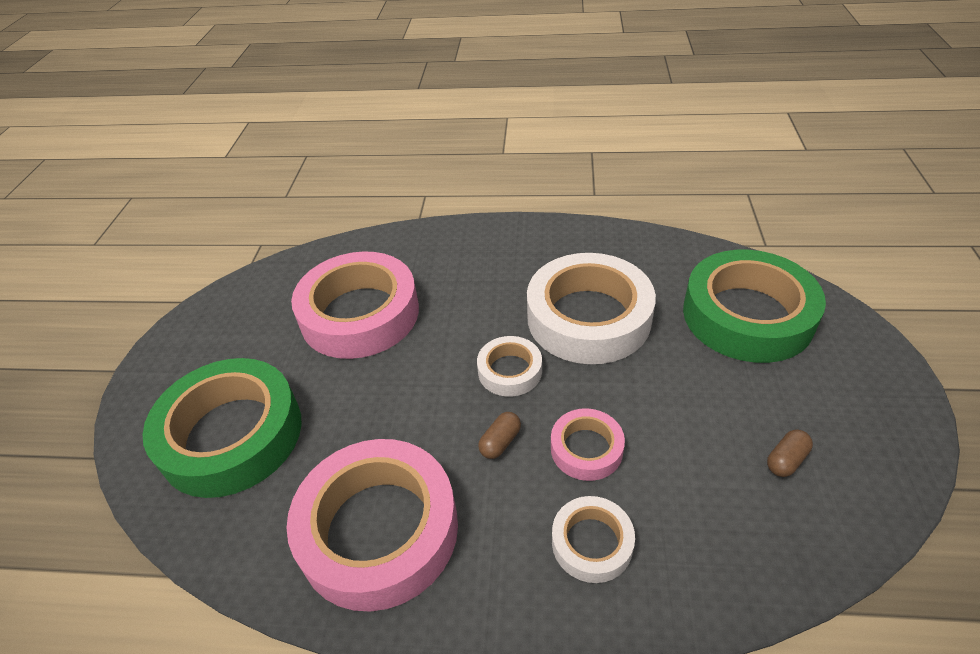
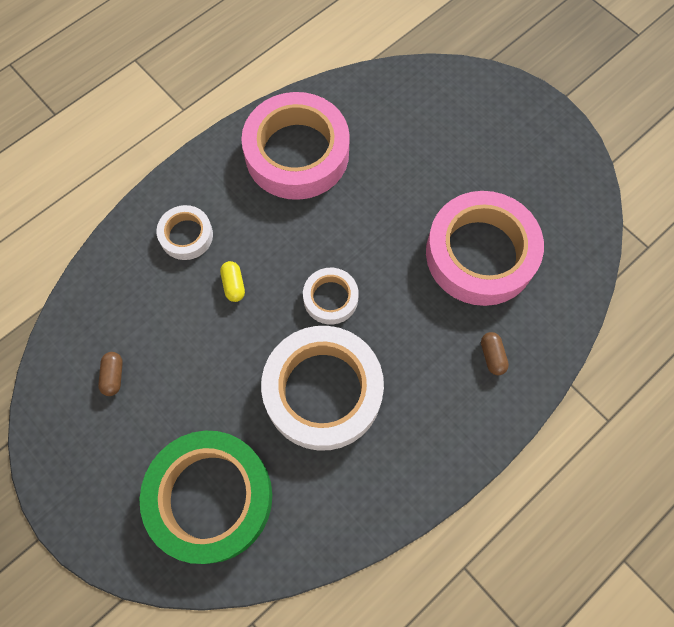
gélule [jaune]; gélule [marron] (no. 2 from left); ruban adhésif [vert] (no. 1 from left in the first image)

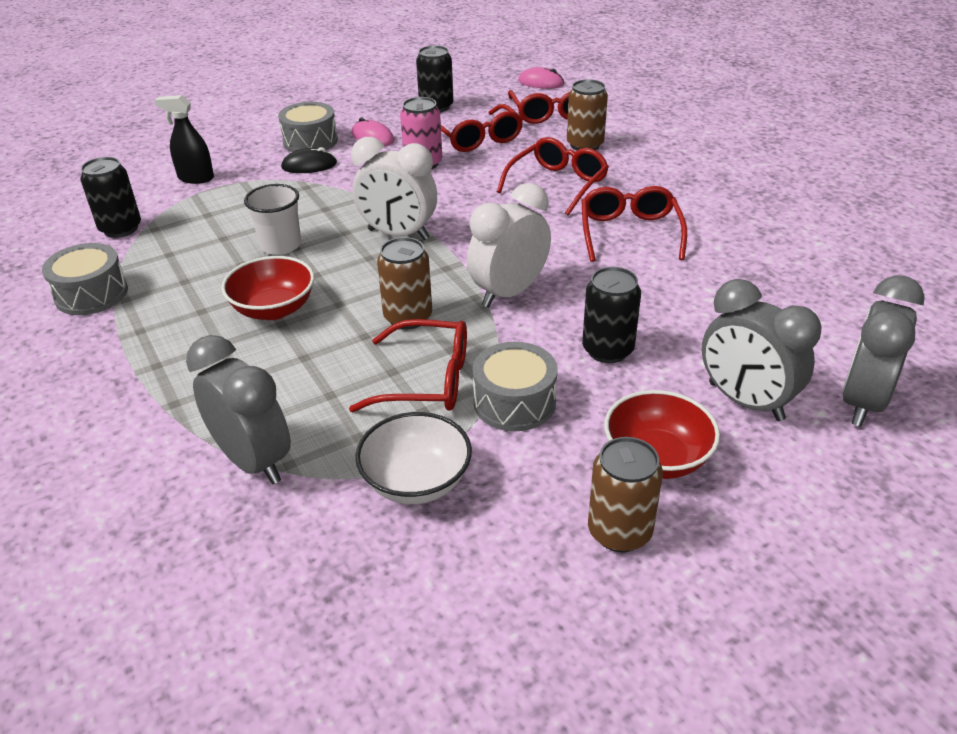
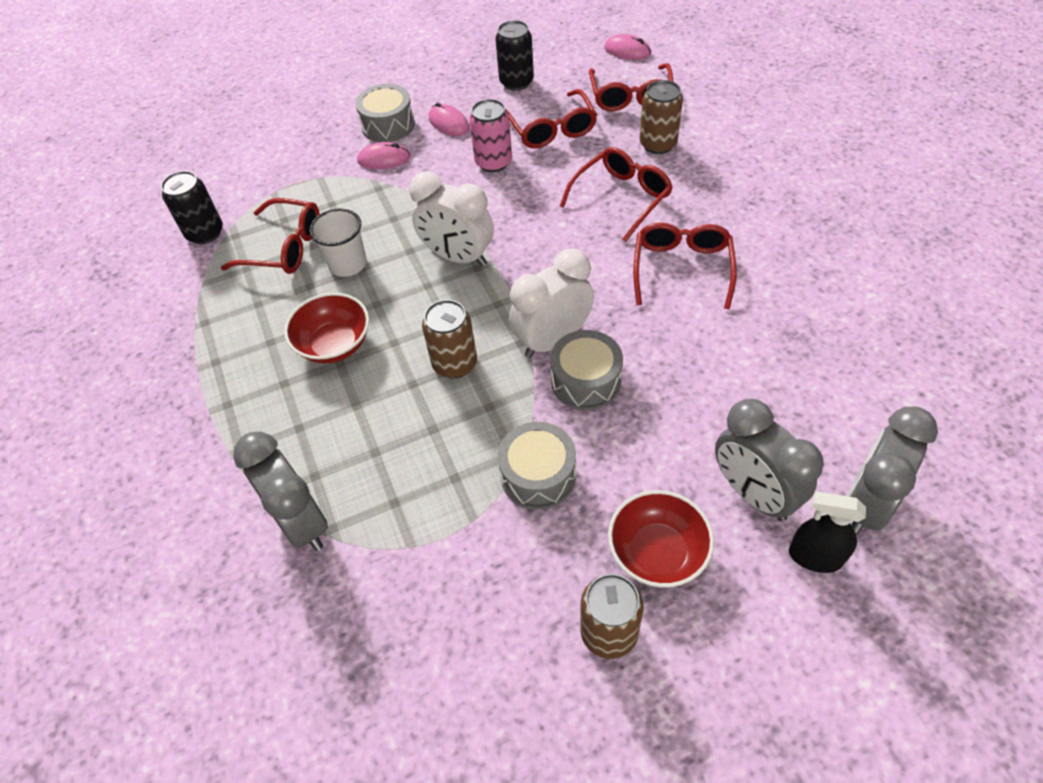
lunettes [rouge] (no. 1 from left); souris [rose] (no. 1 from left); tambour [gris] (no. 3 from left); vaporisateur [noir]; bol [blanc]; canette [noir] (no. 3 from left in the first image)

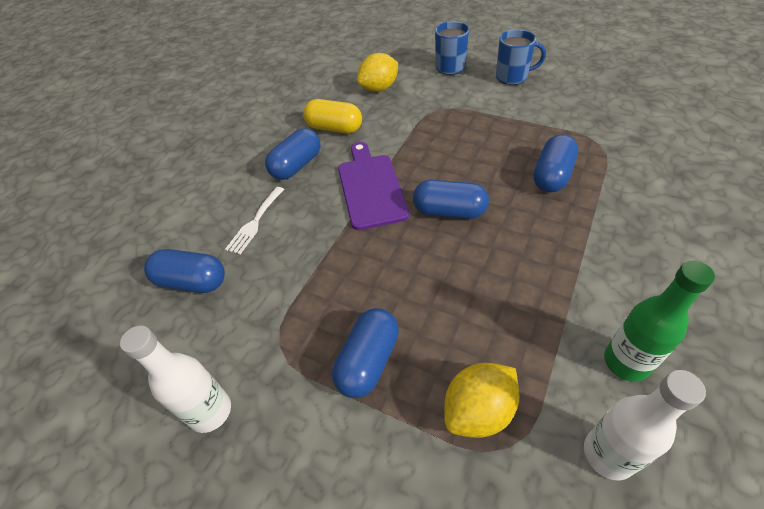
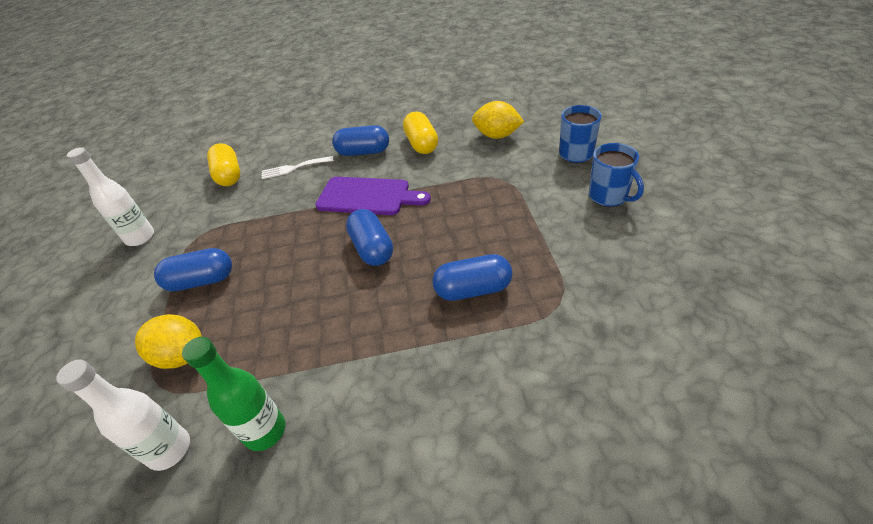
gélule [jaune] (no. 1 from left); planche à découper [violet]

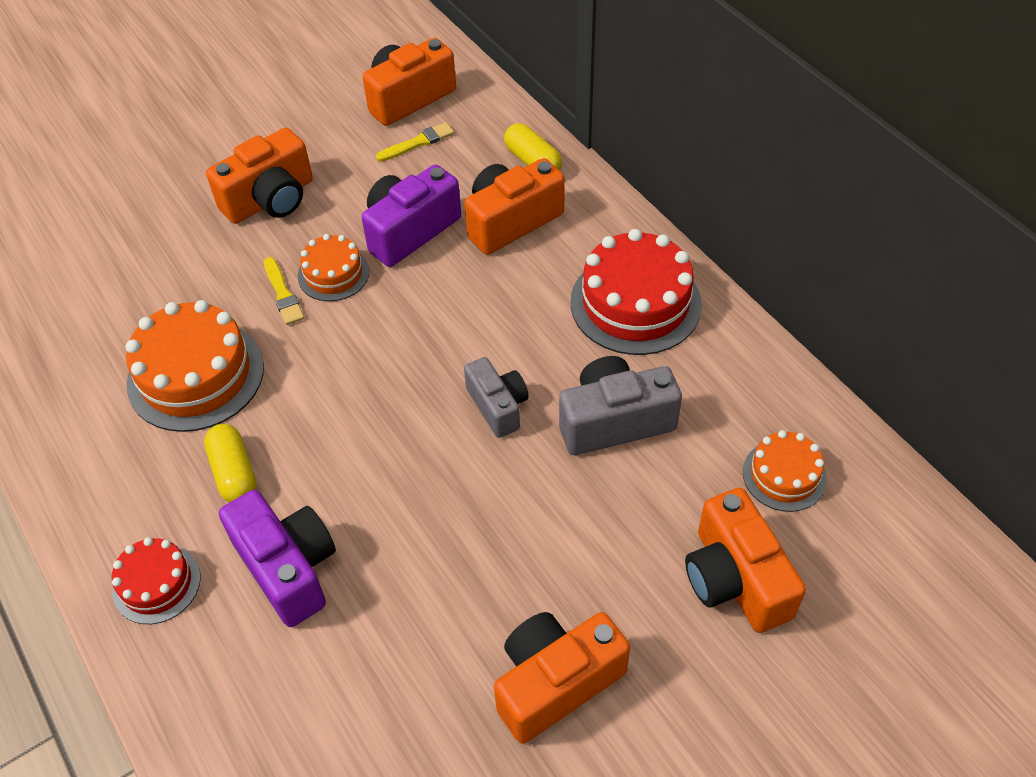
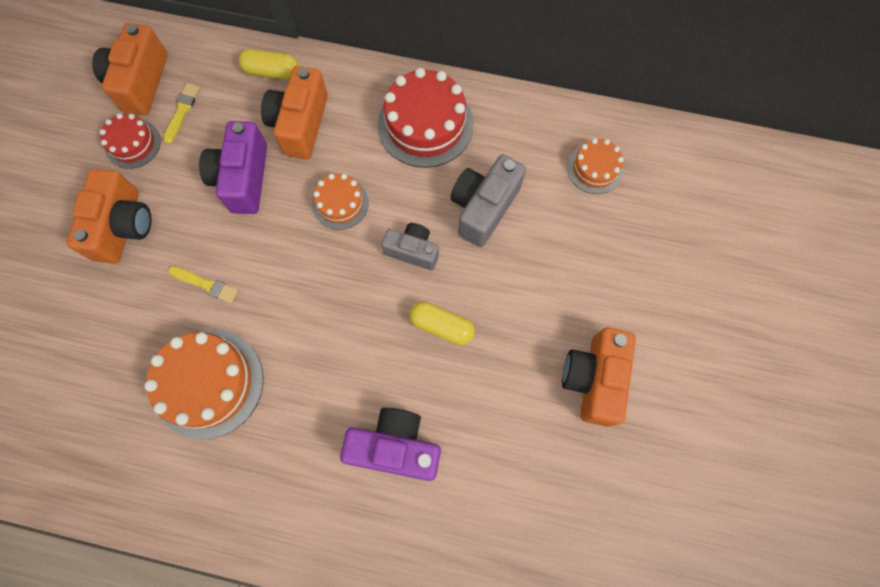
gâteau [rouge] (no. 1 from left); gâteau [orange] (no. 2 from left); gélule [jaune] (no. 2 from left); appareil photo [orange] (no. 5 from left in the first image)

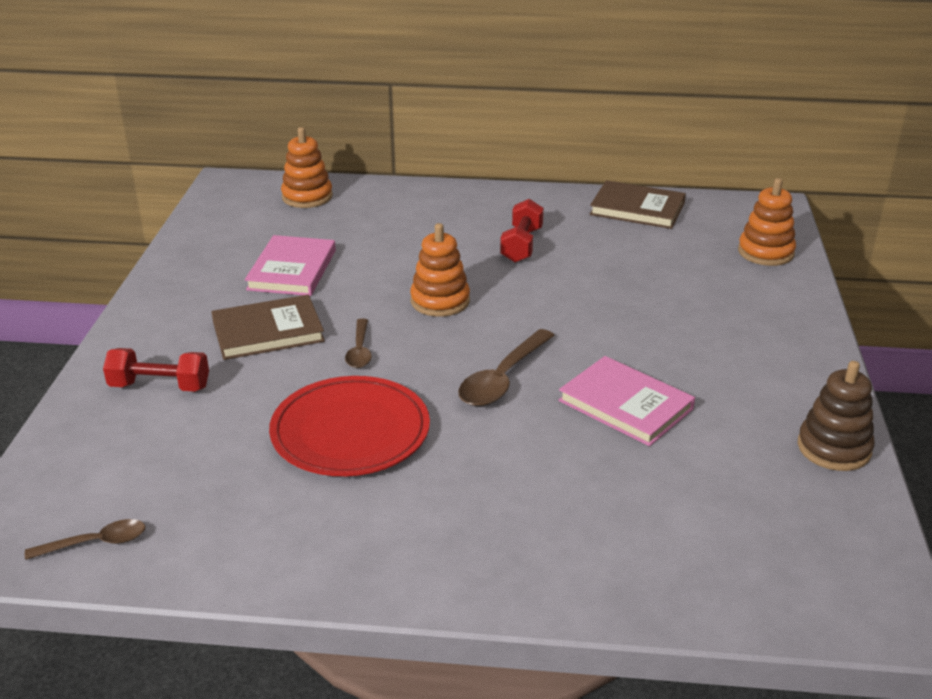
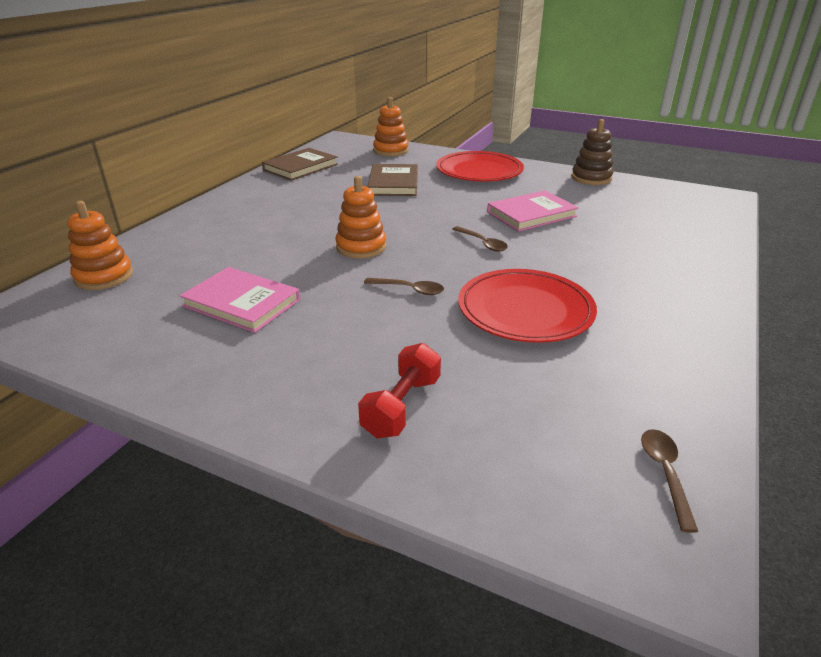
livre [marron] (no. 2 from left); assiette [rouge] (no. 1 from left); cuillère [marron] (no. 2 from left); haltère [rouge] (no. 2 from left in the first image)

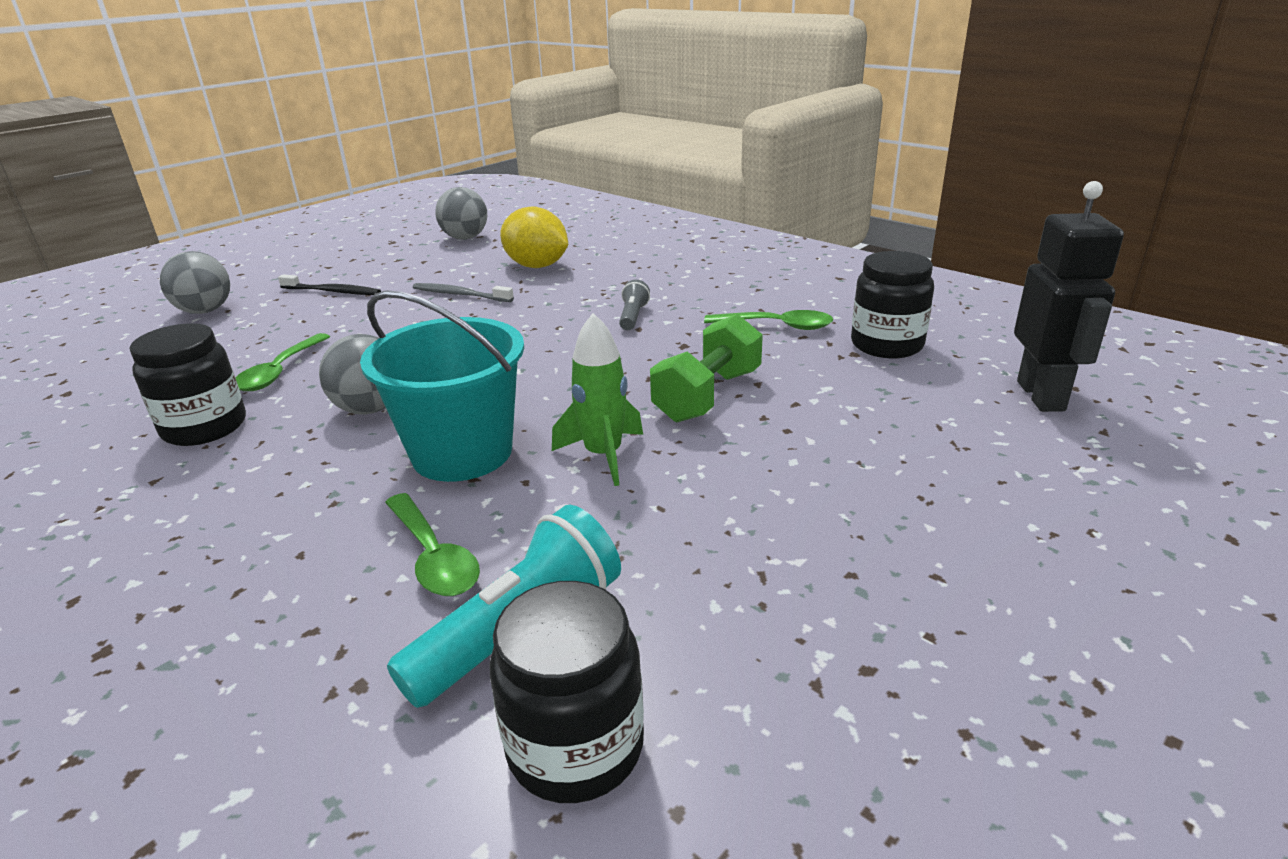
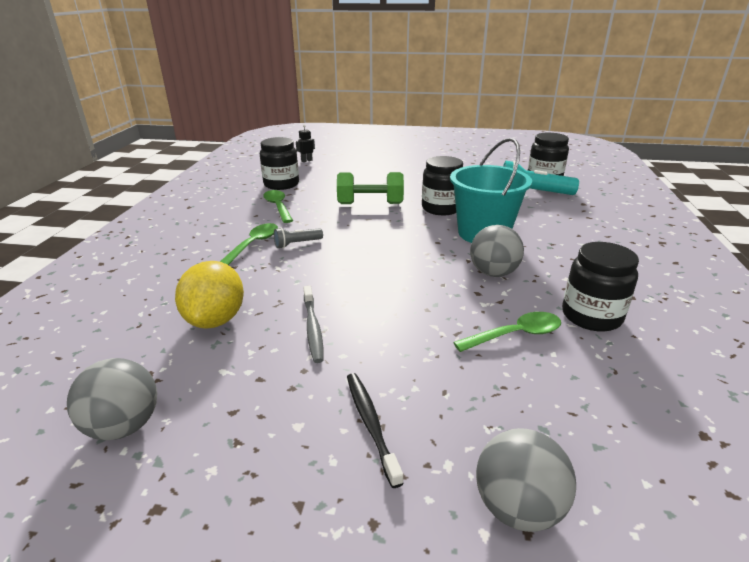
cuillère [vert] (no. 1 from left); robot [noir]; bocal [noir] (no. 2 from left)

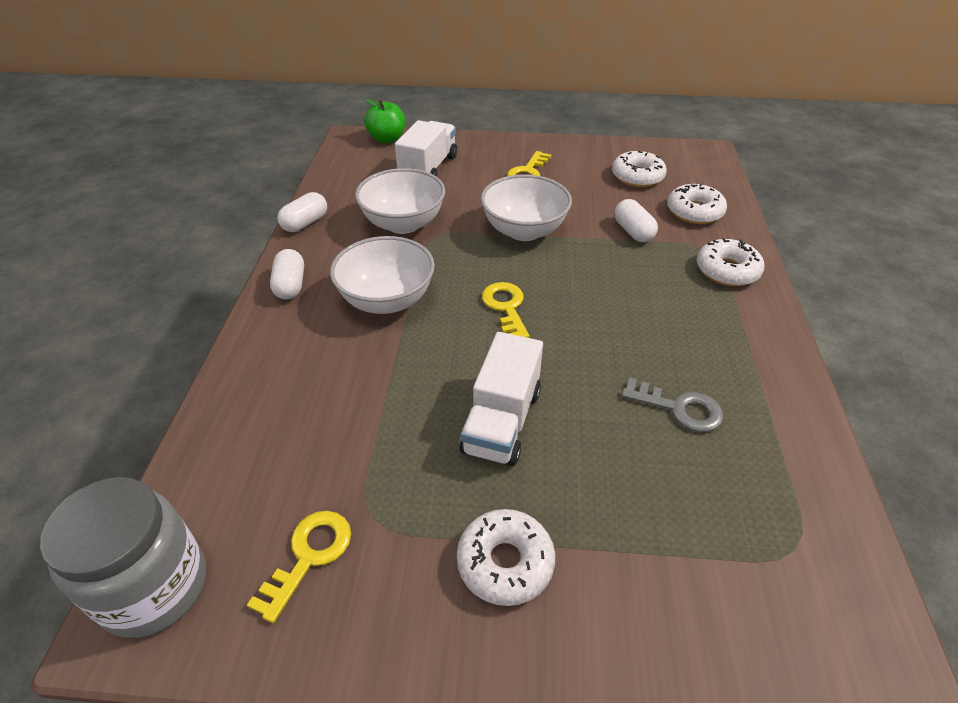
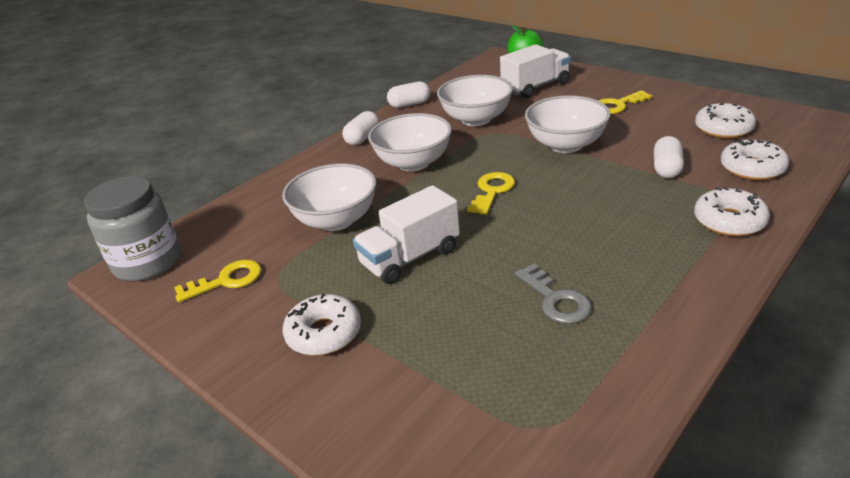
bol [blanc] (no. 1 from left)

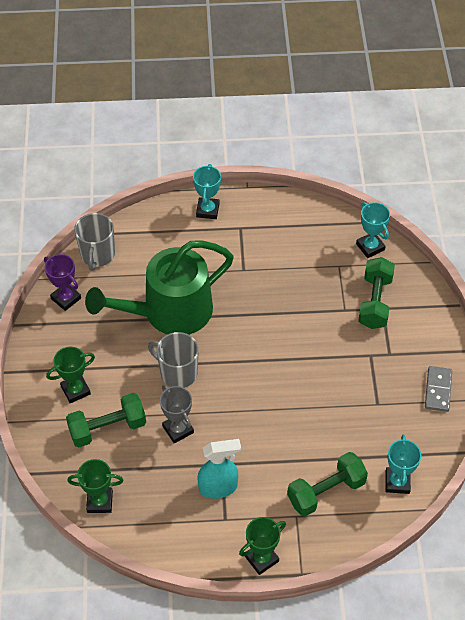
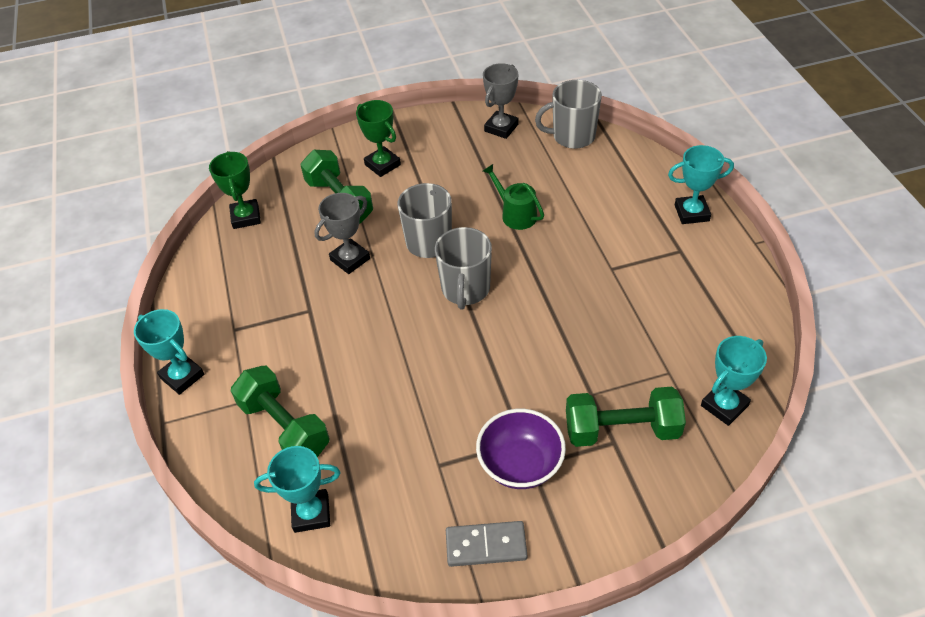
trophée [turquoise] (no. 1 from left); tasse [gris] (no. 2 from left); bol [violet]; trophée [gris] (no. 2 from left); arrosoir [vert]; vaporisateur [turquoise]

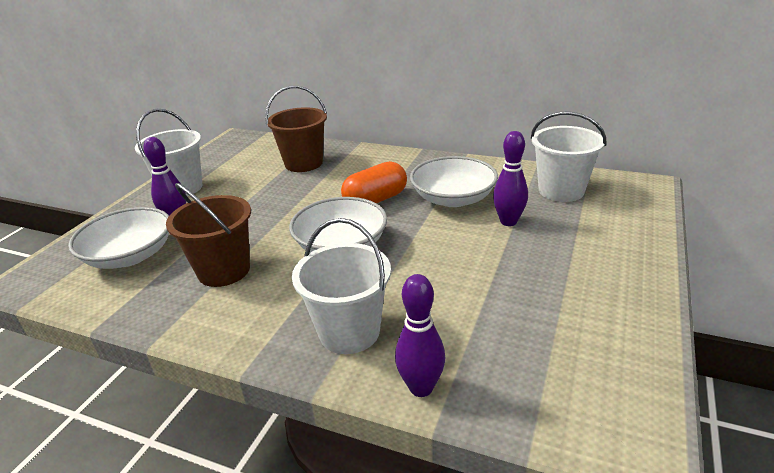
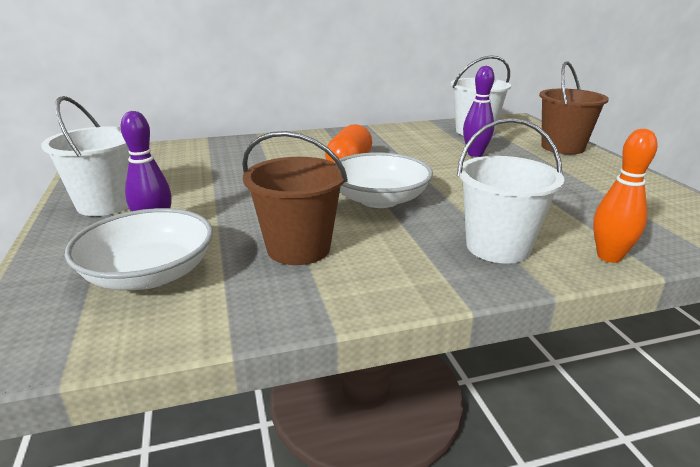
seau [marron] (no. 2 from left); quille [orange]; bol [blanc] (no. 3 from left in the first image)

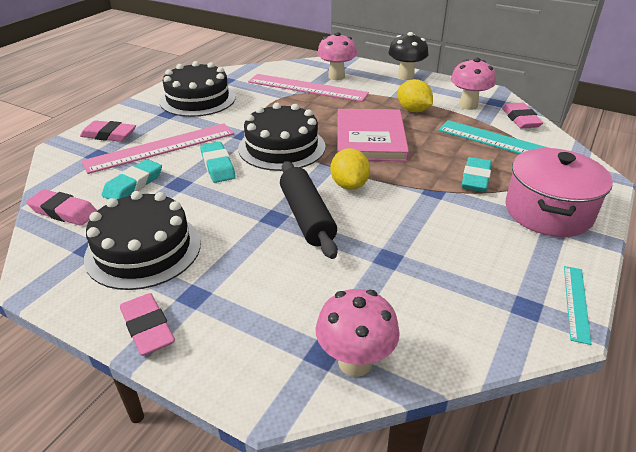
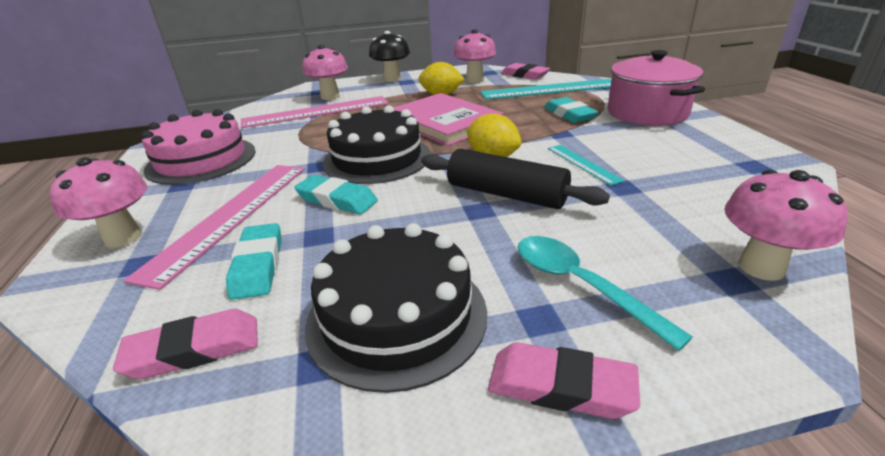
champignon [rose] (no. 1 from left); gâteau [rose]; cuillère [turquoise]; règle [turquoise] (no. 2 from left)

